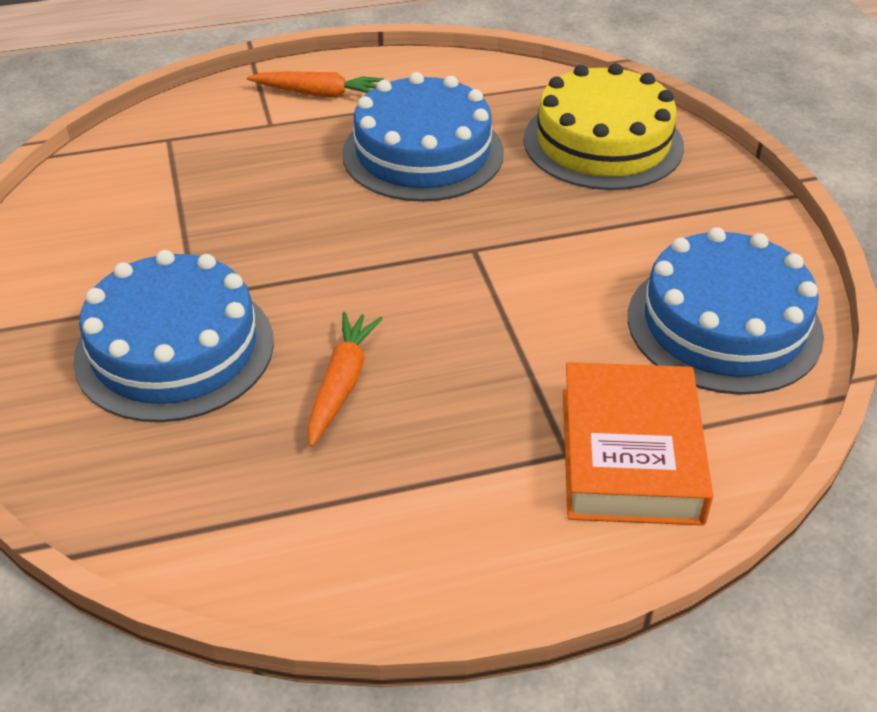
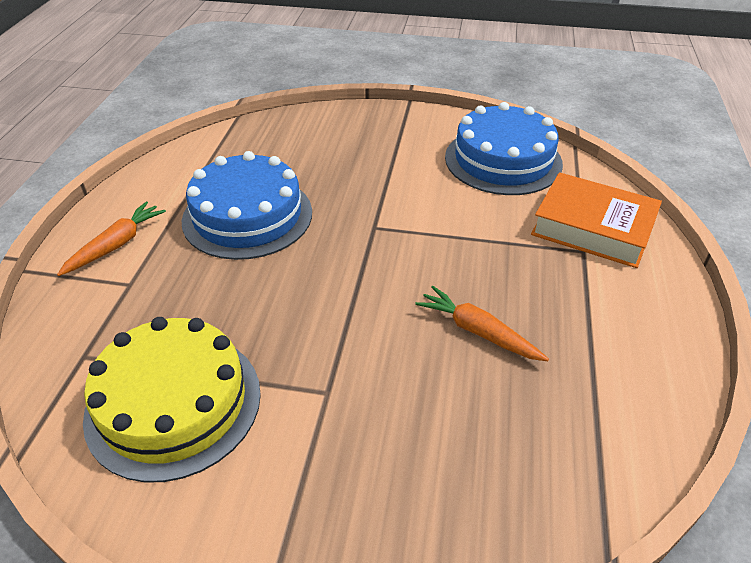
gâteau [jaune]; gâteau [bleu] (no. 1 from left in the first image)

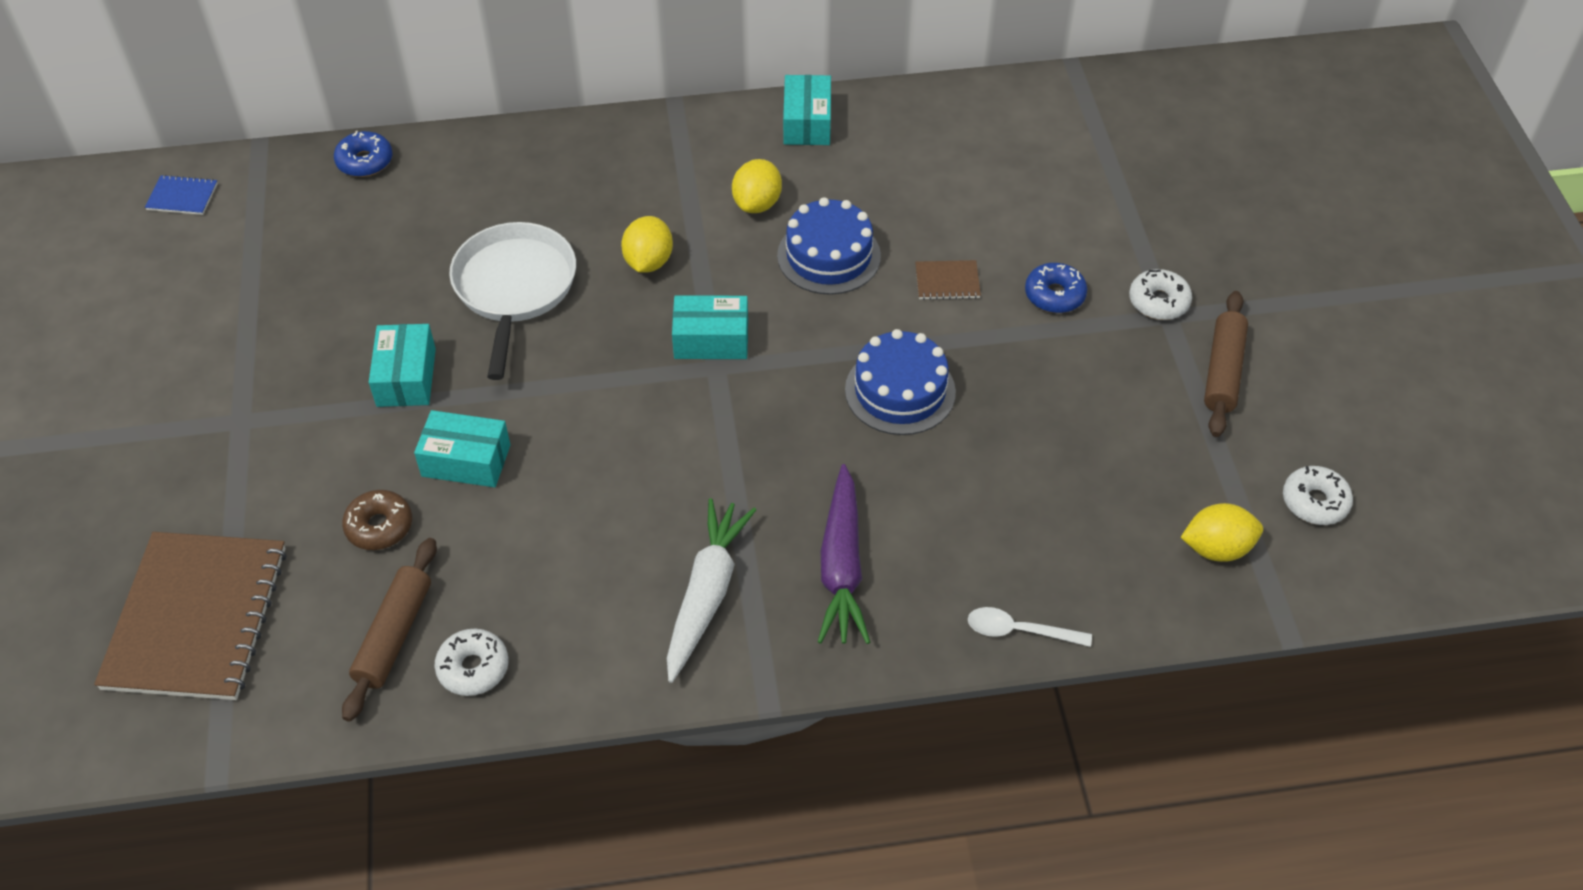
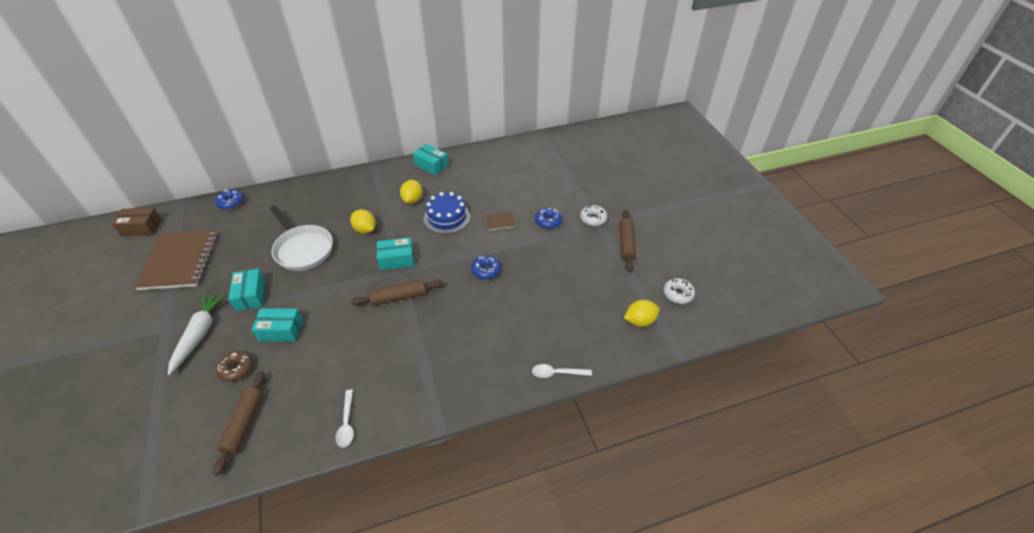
boîte [marron]; carnet [marron] (no. 1 from left); carotte [blanc]; poêle [blanc]; cuillère [blanc] (no. 1 from left); citron [jaune] (no. 1 from left); rouleau à pâtisserie [marron] (no. 2 from left); boîte [turquoise] (no. 4 from left); beignet [bleu] (no. 2 from left); beignet [blanc] (no. 1 from left in the first image); carotte [violet]

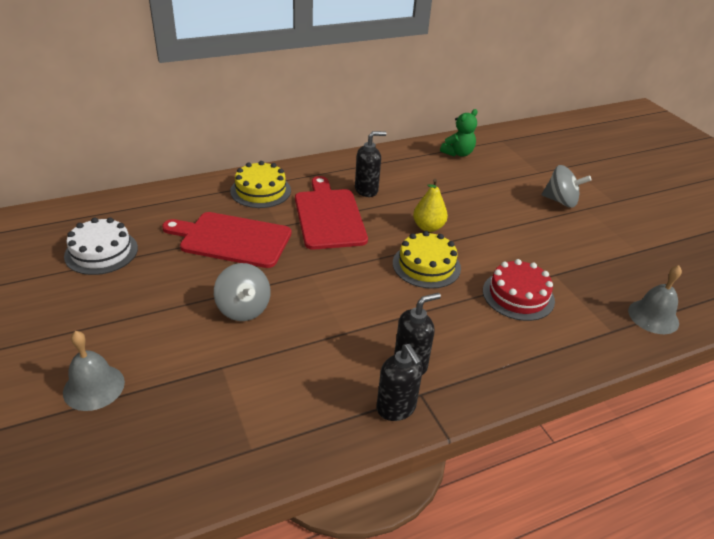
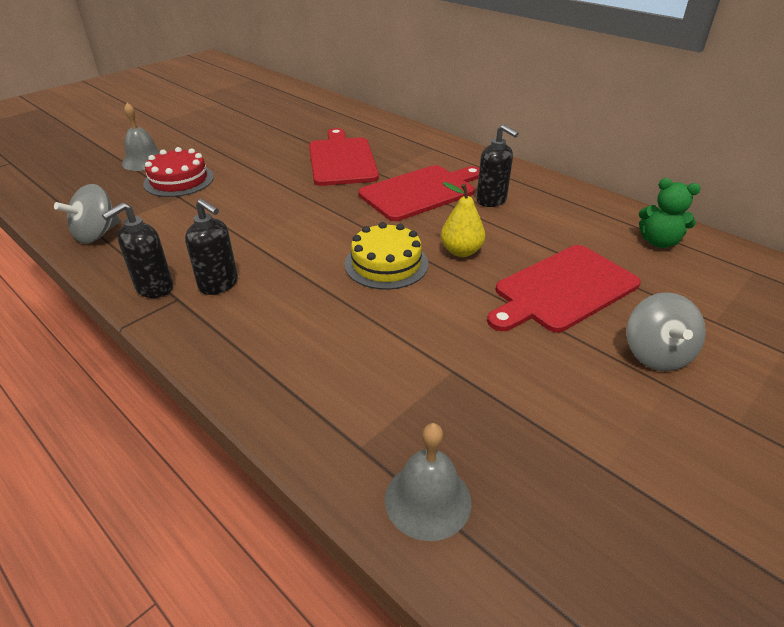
toupie [gris] (no. 1 from left); gâteau [rouge]; planche à découper [rouge] (no. 3 from left); gâteau [blanc]; gâteau [jaune] (no. 1 from left in the first image)

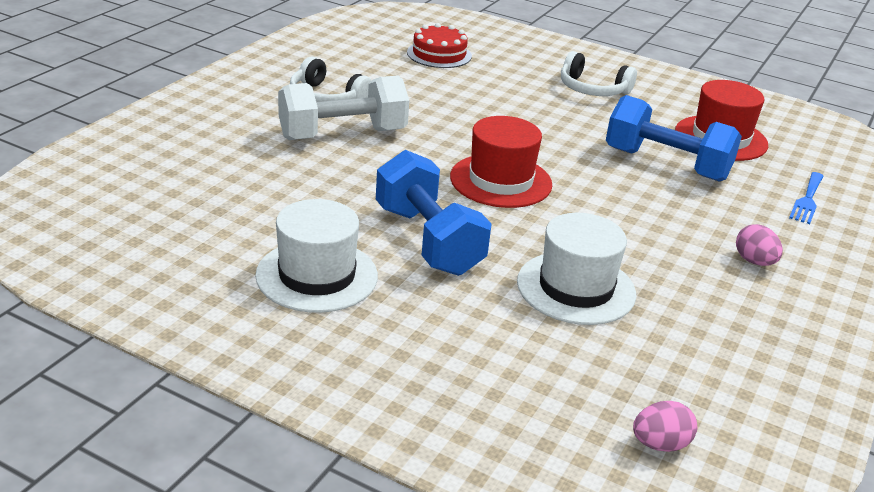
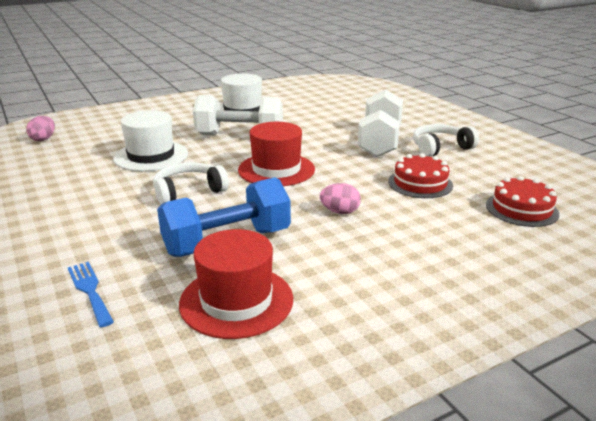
casque audio [blanc] (no. 1 from left); haltère [blanc] (no. 1 from left); œuf [rose] (no. 2 from left); gâteau [rouge] (no. 1 from left)

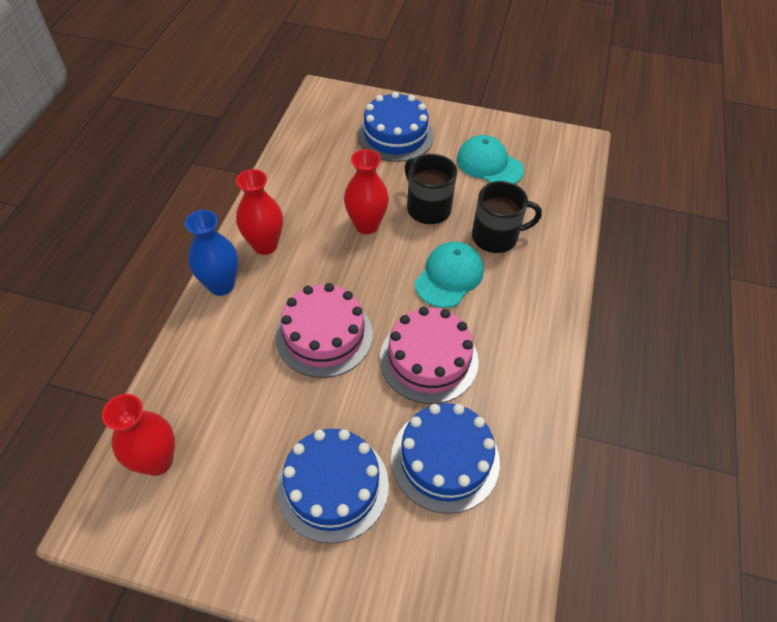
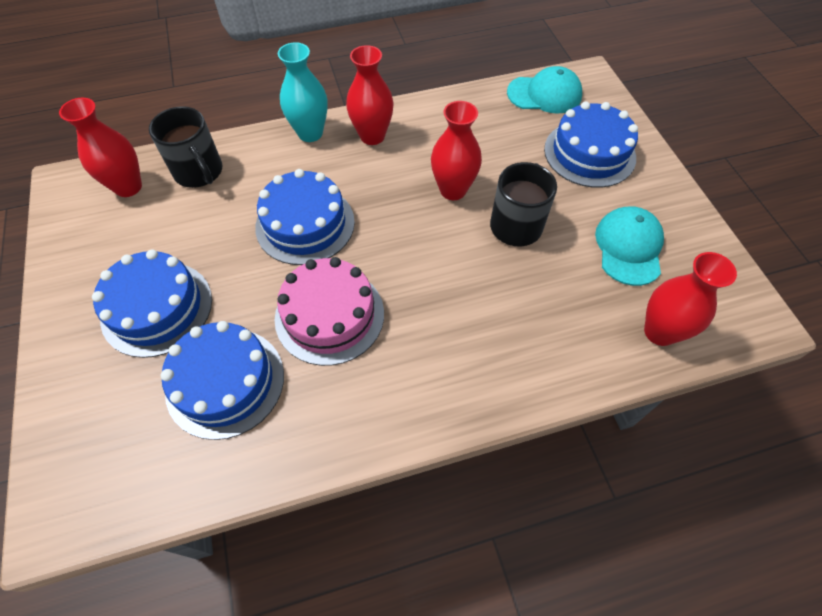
tasse [noir] (no. 1 from left); gâteau [bleu] (no. 3 from left); vase [turquoise]; casquette [turquoise] (no. 1 from left); vase [rouge] (no. 4 from left)

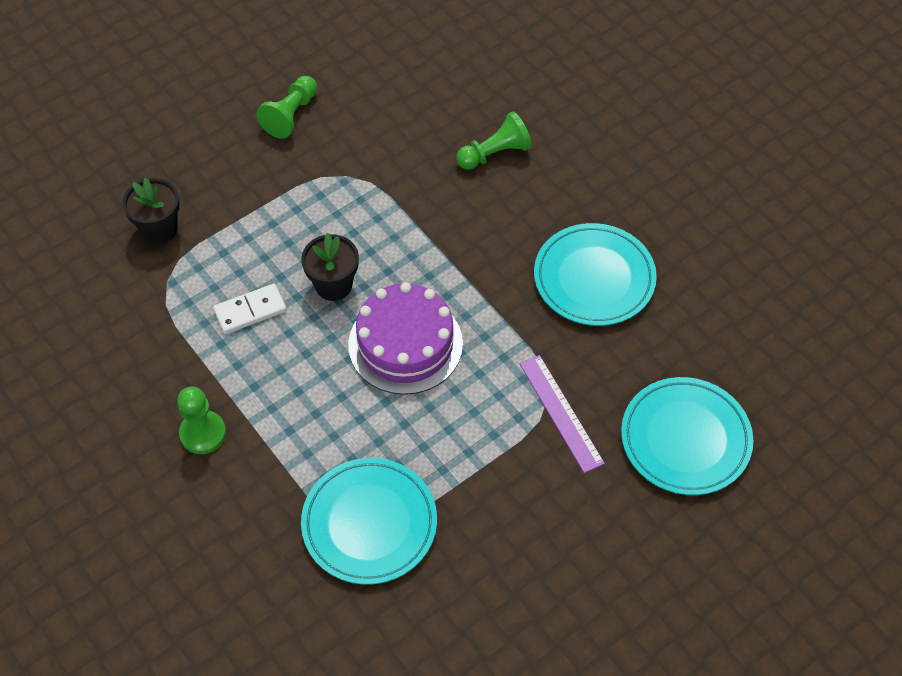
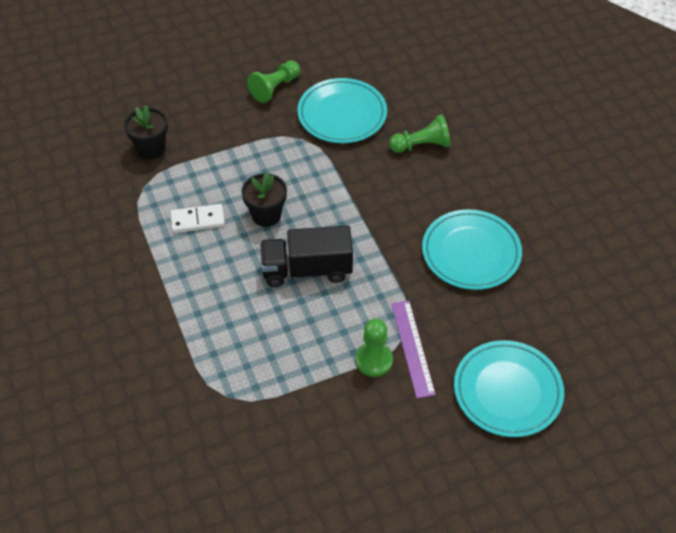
camion [noir]; assiette [turquoise] (no. 1 from left); pion [vert] (no. 2 from left)

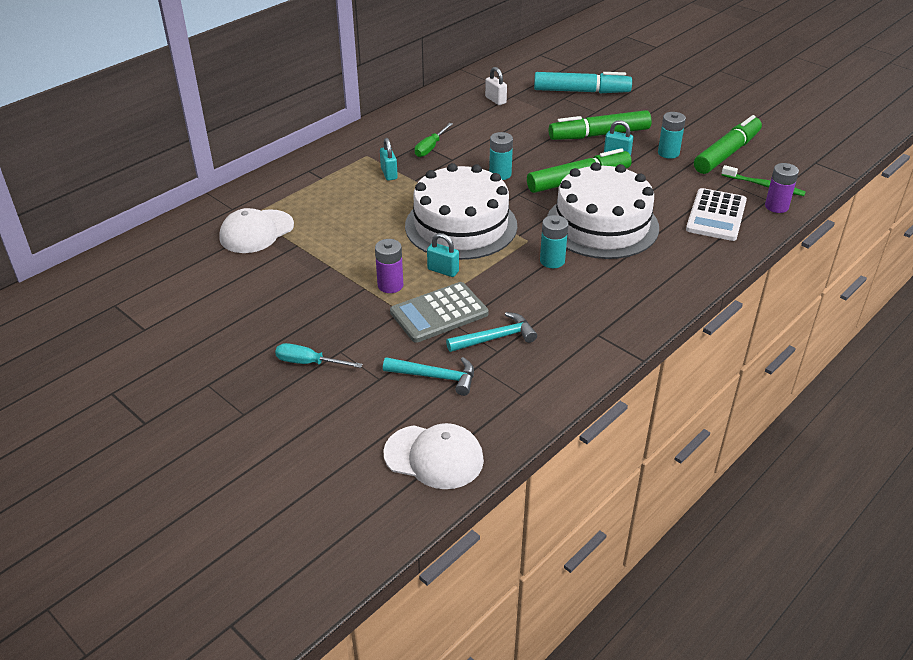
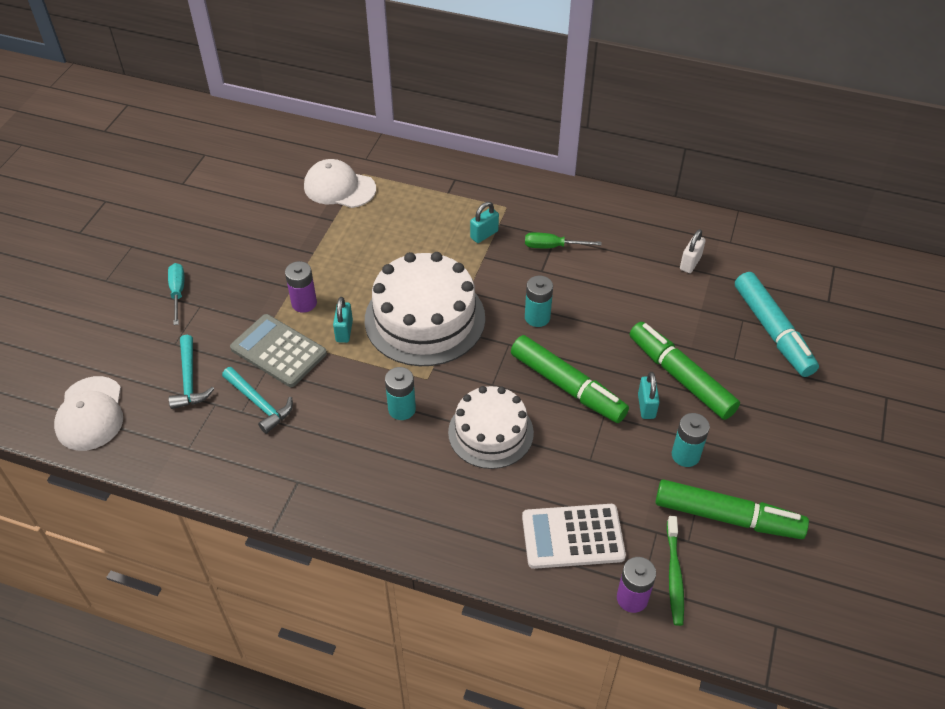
gâteau [blanc] (no. 2 from left)

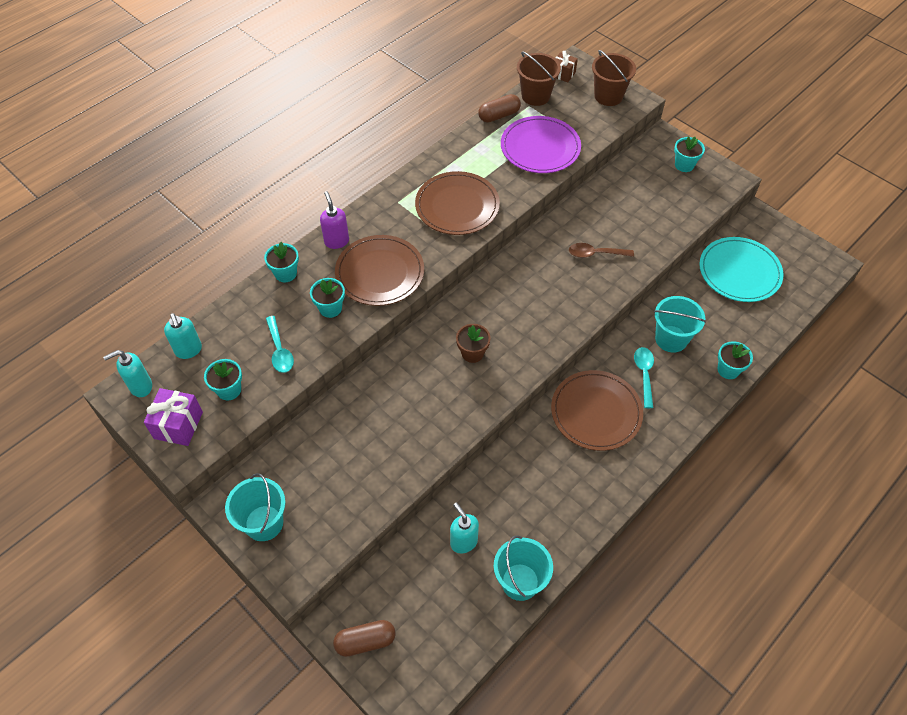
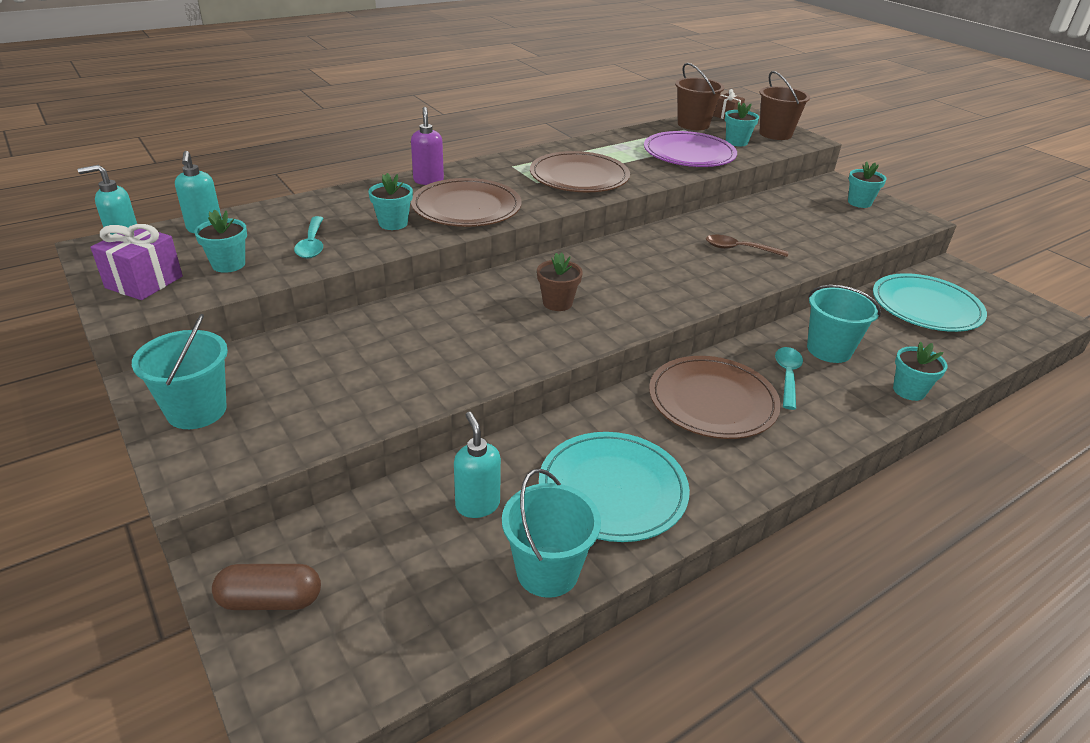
assiette [turquoise] (no. 1 from left); pot de fleurs [turquoise] (no. 3 from left); gélule [marron] (no. 2 from left in the first image)

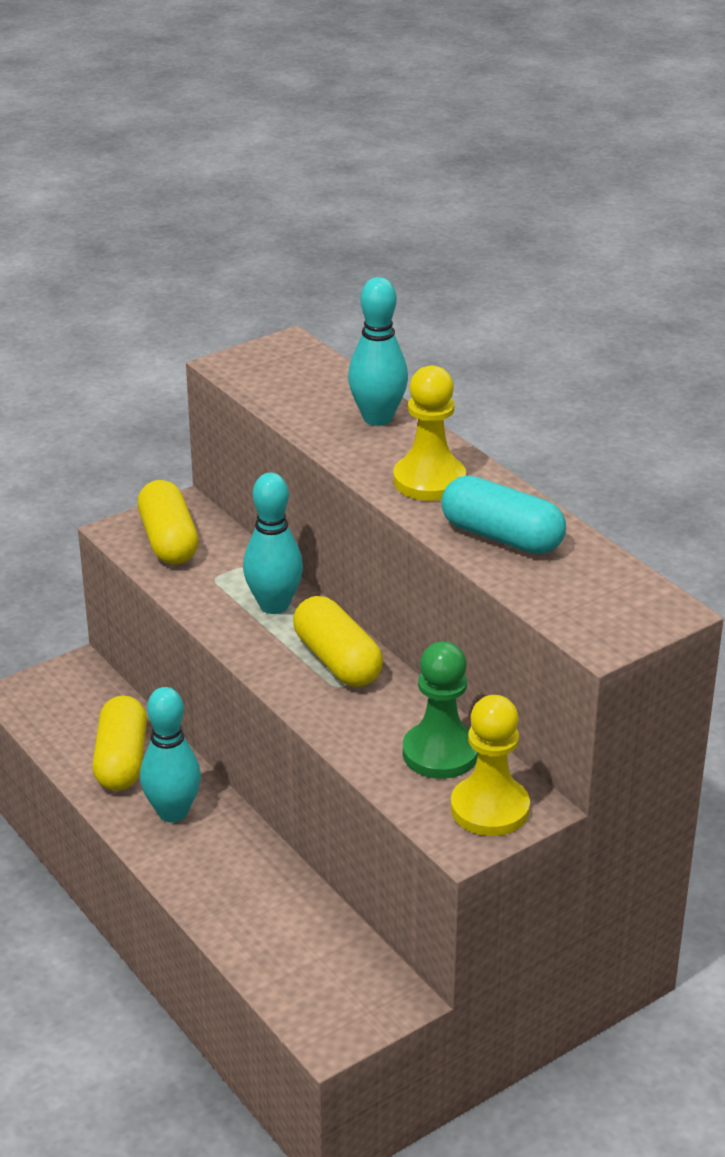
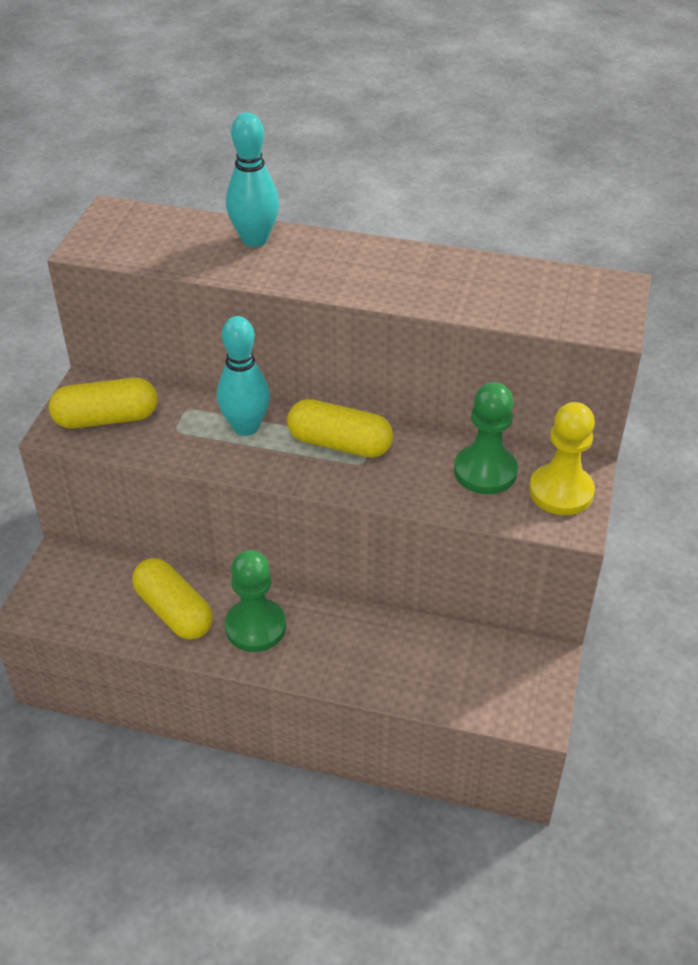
gélule [jaune] (no. 1 from left); pion [vert] (no. 1 from left); pion [jaune] (no. 1 from left in the first image); gélule [turquoise]

